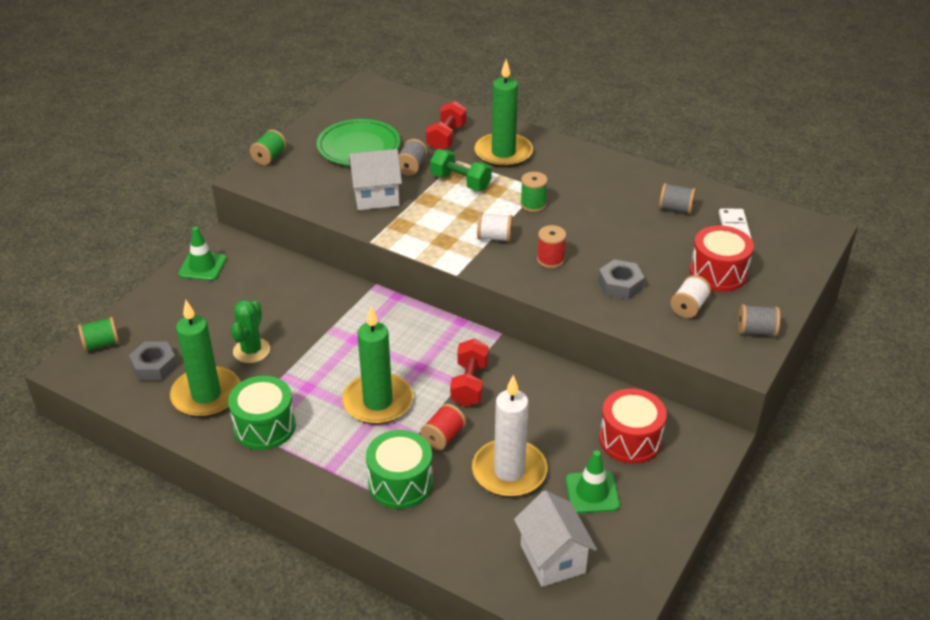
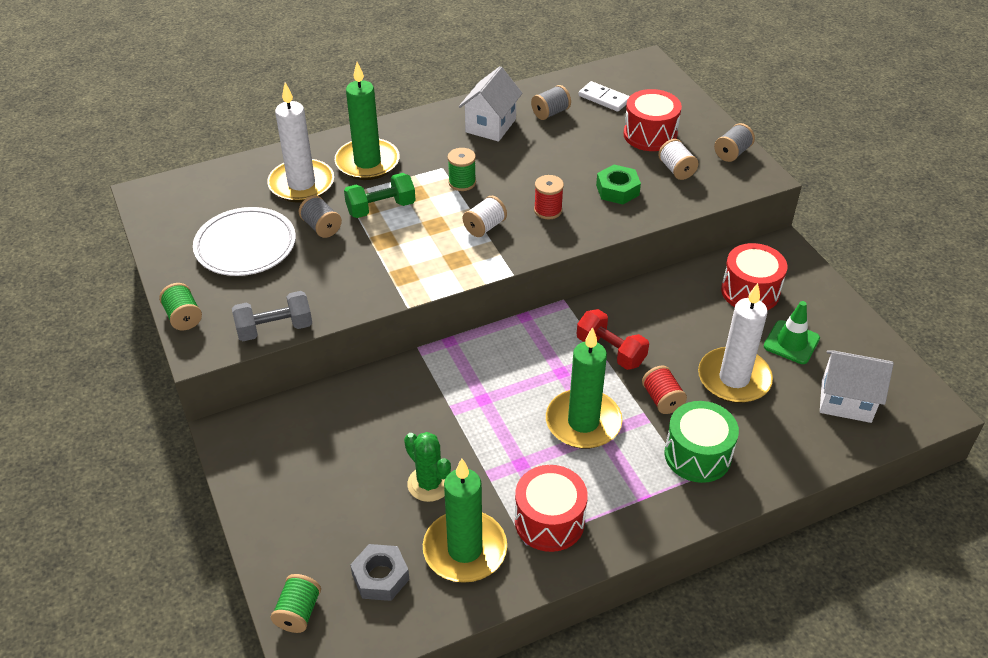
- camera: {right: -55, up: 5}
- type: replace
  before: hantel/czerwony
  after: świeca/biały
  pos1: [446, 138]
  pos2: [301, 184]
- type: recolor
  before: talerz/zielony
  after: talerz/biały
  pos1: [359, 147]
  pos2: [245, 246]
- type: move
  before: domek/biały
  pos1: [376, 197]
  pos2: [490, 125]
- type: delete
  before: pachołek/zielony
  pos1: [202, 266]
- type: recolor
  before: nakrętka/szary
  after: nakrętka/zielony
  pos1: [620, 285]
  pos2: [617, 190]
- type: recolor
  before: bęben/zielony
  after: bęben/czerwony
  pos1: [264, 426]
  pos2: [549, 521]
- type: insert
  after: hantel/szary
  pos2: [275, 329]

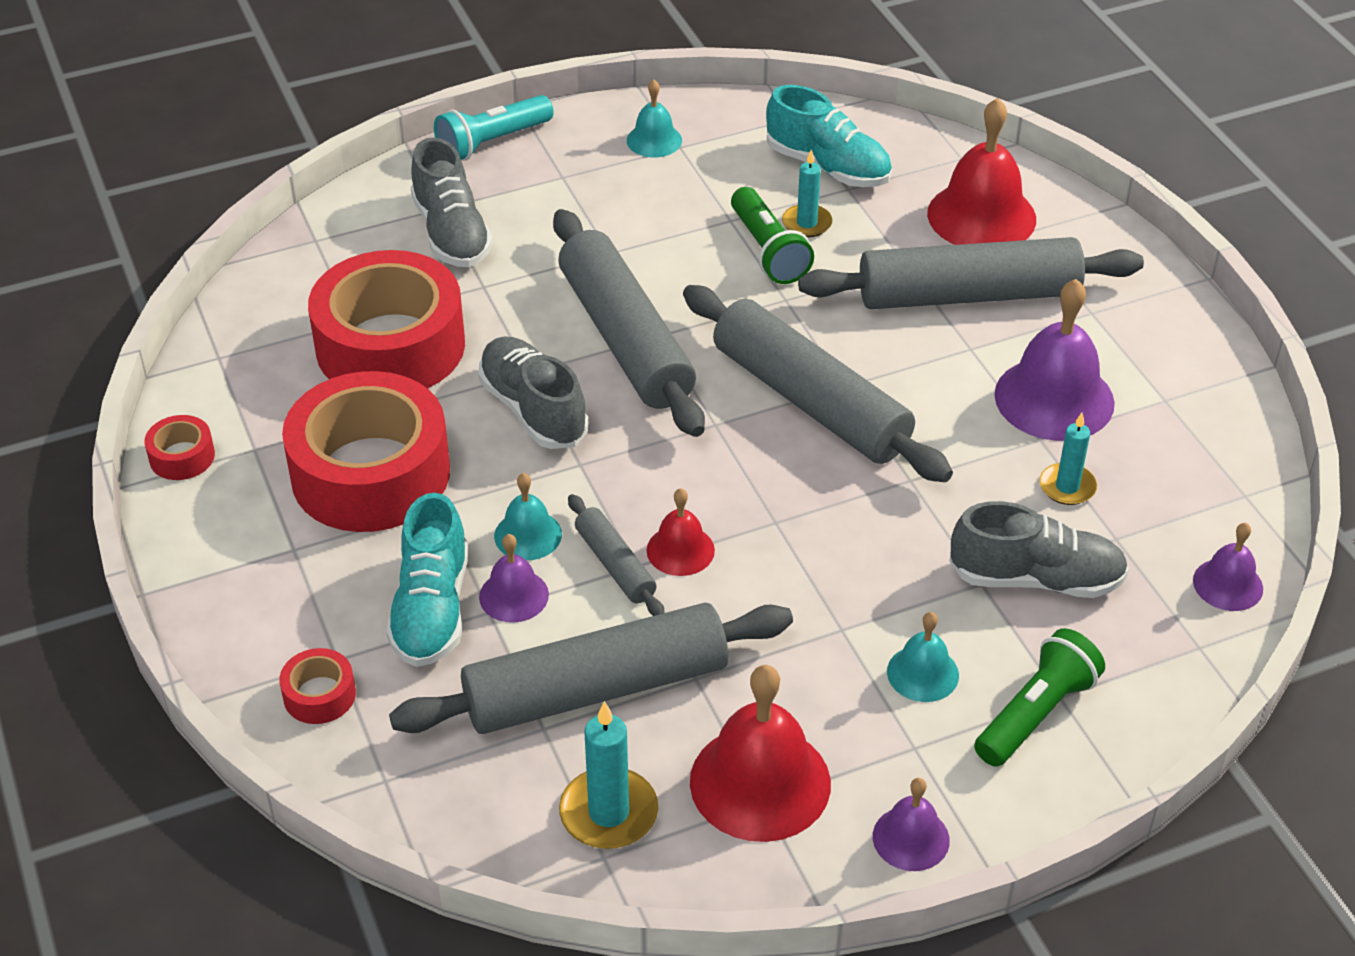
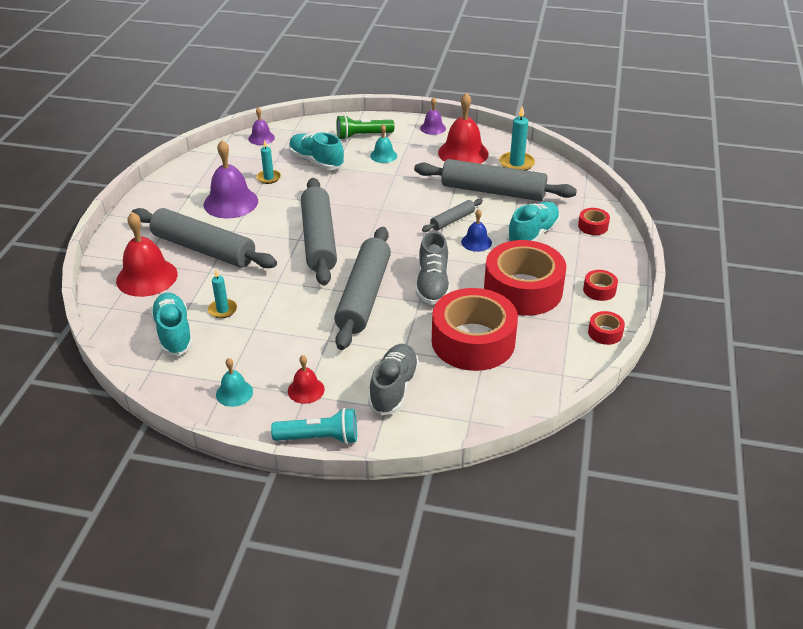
- camera: {right: -145, up: -5}
- type: delete
  before: latarka/zielony
  pos1: [768, 251]
- type: recolor
  before: dzwonek/turkusowy
  after: dzwonek/niebieski
  pos1: [528, 535]
  pos2: [476, 242]
- type: move
  before: dzwonek/czerwony
  pos1: [680, 550]
  pos2: [306, 390]
- type: rotate
  before: wałek do ciasta/szary
  pos1: [615, 565]
  pos2: [452, 220]
  turn: 45
- type: recolor
  before: but/szary
  after: but/turkusowy
  pos1: [1036, 579]
  pos2: [316, 161]
- type: delete
  before: dzwonek/fioletowy
  pos1: [514, 595]
- type: insert
  after: taśma klejąca/czerwony
  pos2: [599, 290]

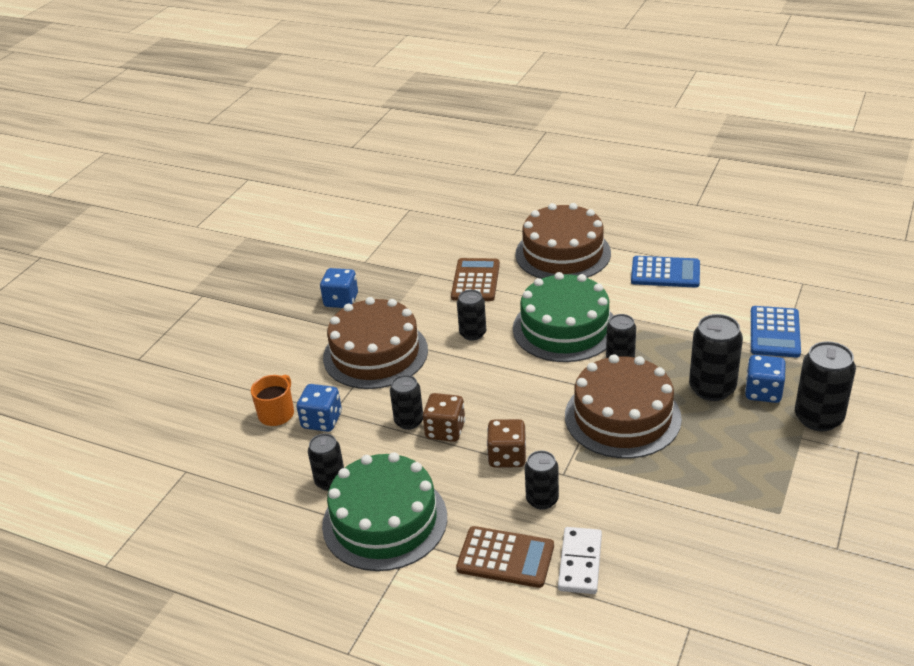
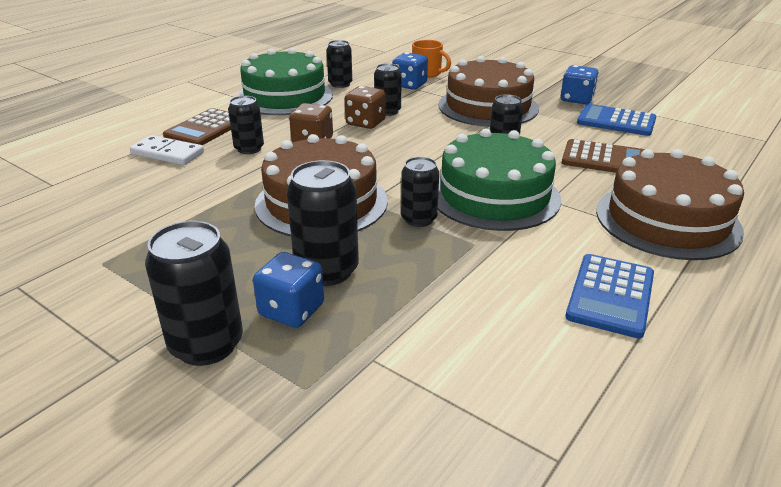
- camera: {right: 100, up: -5}
- type: move
  before: kalkulator/niebieski
  pos1: [774, 332]
  pos2: [616, 121]

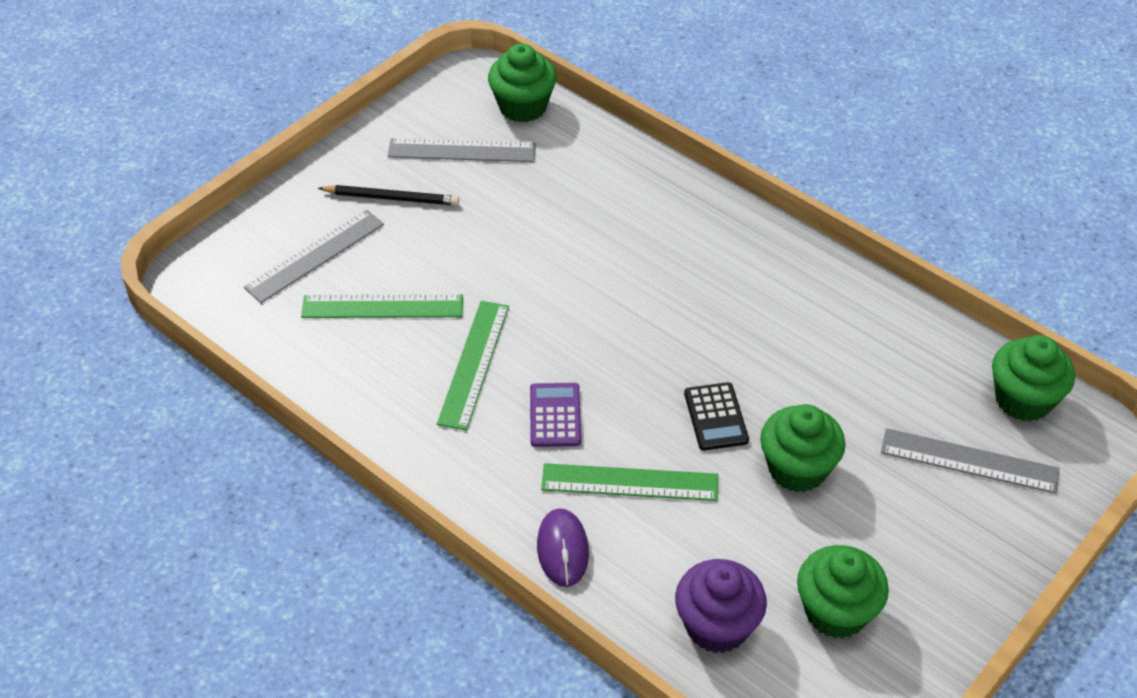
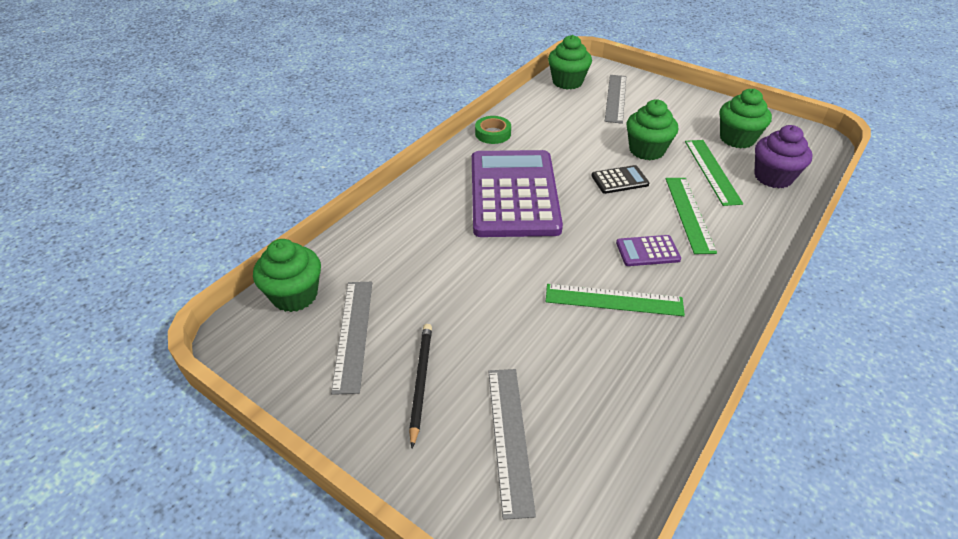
- camera: {right: -95, up: -5}
- type: rotate
  before: linijka/szary
  pos1: [315, 255]
  pos2: [509, 437]
  turn: 45
- type: move
  before: linijka/zielony
  pos1: [382, 306]
  pos2: [711, 171]
- type: delete
  before: myszka/fioletowy
  pos1: [562, 549]
- type: insert
  after: taśma klejąca/zielony
  pos2: [493, 133]
- type: insert
  after: kalkulator/fioletowy
  pos2: [514, 194]

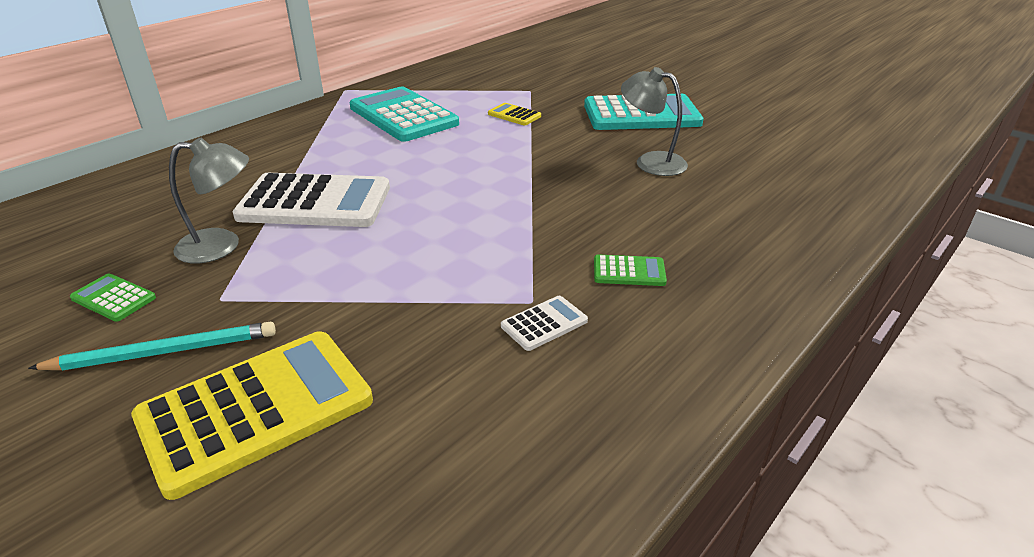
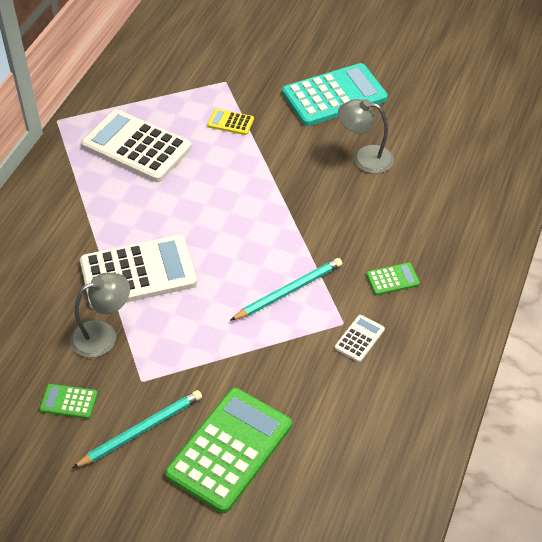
- camera: {right: -20, up: 15}
- type: recolor
  before: kalkulator/turkusowy
  after: kalkulator/biały
  pos1: [403, 116]
  pos2: [136, 147]
- type: recolor
  before: kalkulator/żółty
  after: kalkulator/zielony
  pos1: [256, 410]
  pos2: [229, 450]
- type: insert
  after: ołówek/turkusowy
  pos2: [289, 291]

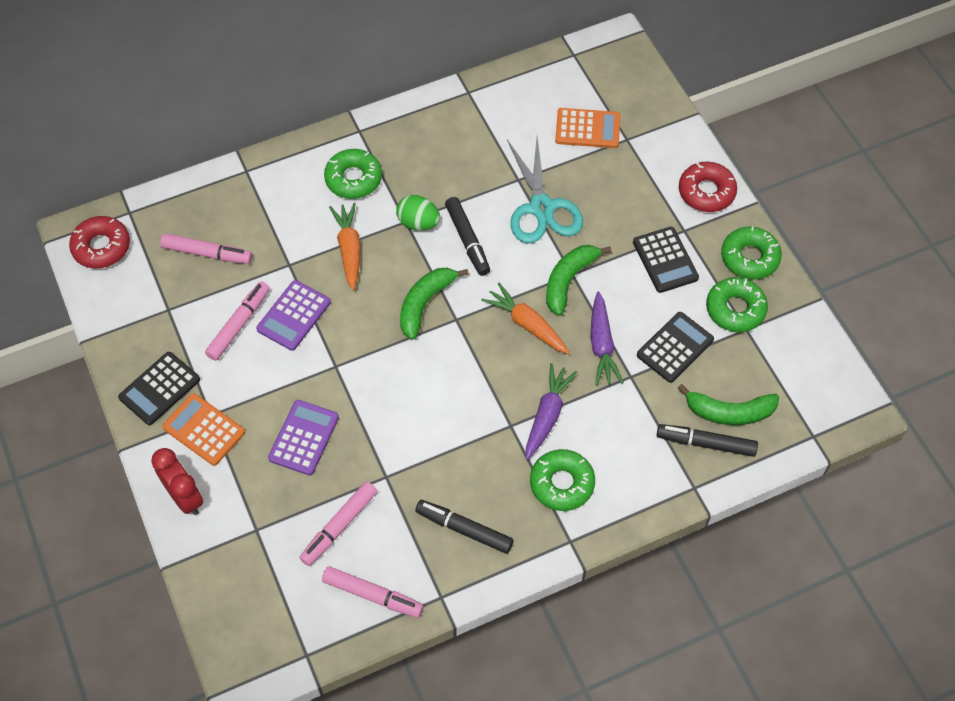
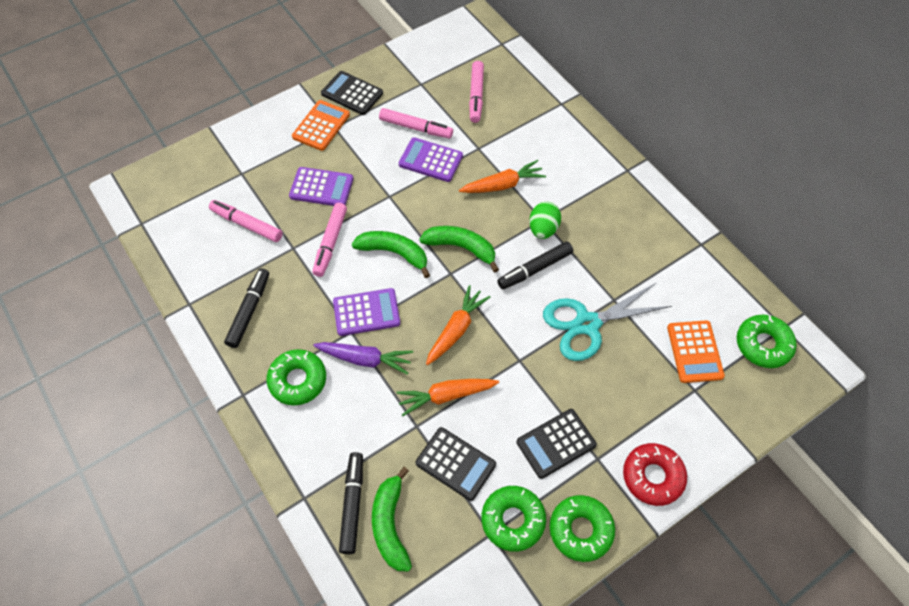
- camera: {right: 80, up: 0}
- type: move
  before: donut/zielony
  pos1: [353, 179]
  pos2: [763, 345]
- type: delete
  before: donut/czerwony
  pos1: [101, 247]
- type: move
  before: banan/zielony
  pos1: [568, 280]
  pos2: [394, 253]
- type: recolor
  before: marchewka/fioletowy
  after: marchewka/pomarańczowy
  pos1: [602, 344]
  pos2: [446, 396]
- type: delete
  before: budzik/czerwony
  pos1: [185, 497]
- type: move
  before: flamaster/różowy
  pos1: [372, 595]
  pos2: [330, 243]
- type: insert
  after: kalkulator/fioletowy
  pos2: [366, 312]

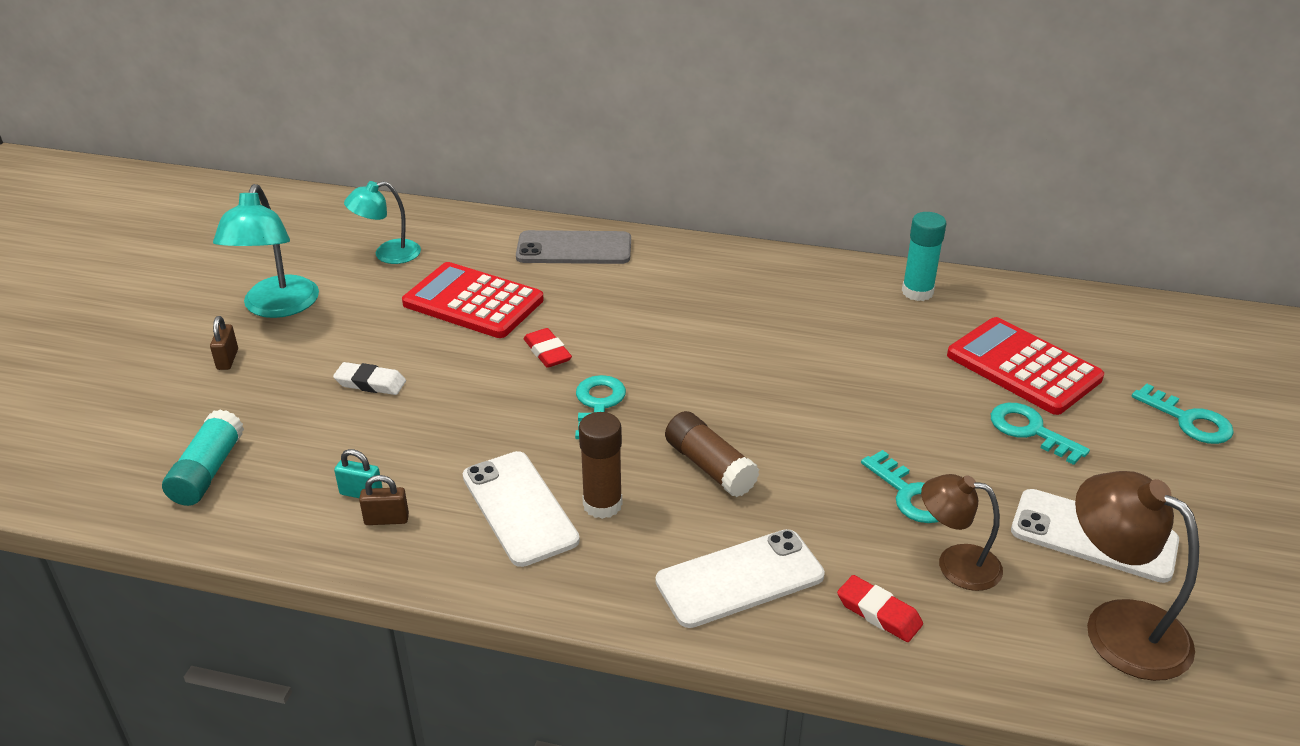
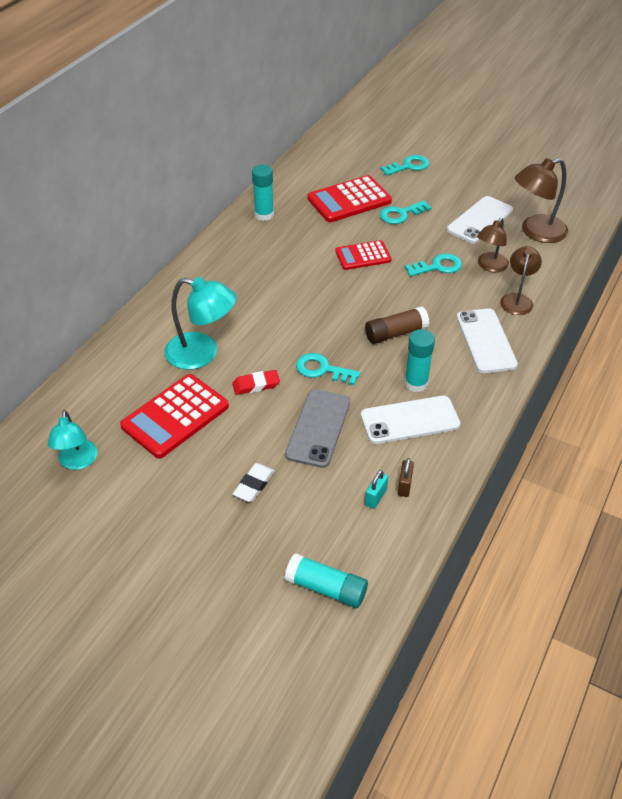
- camera: {right: -75, up: 10}
- type: move
  before: lampka/turkusowy
  pos1: [277, 307]
  pos2: [202, 353]
- type: move
  before: telefon/szary
  pos1: [574, 248]
  pos2: [318, 428]
- type: delete
  before: kłódka/brązowy
  pos1: [227, 359]
- type: recolor
  before: klej w sztyfcie/brązowy
  after: klej w sztyfcie/turkusowy
  pos1: [602, 504]
  pos2: [416, 383]
- type: replace
  before: gumka do mazania/czerwony
  after: lampka/brązowy
  pos1: [878, 613]
  pos2: [517, 299]
- type: insert
  after: kalkulator/czerwony
  pos2: [363, 256]

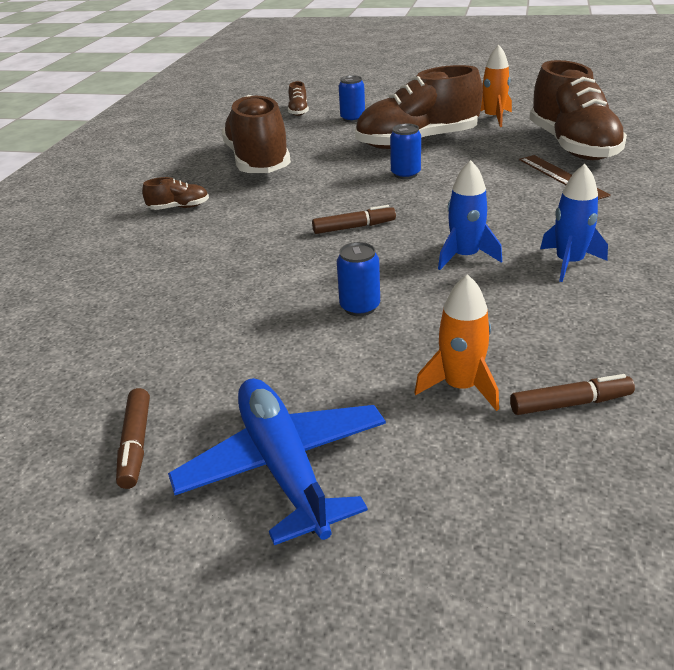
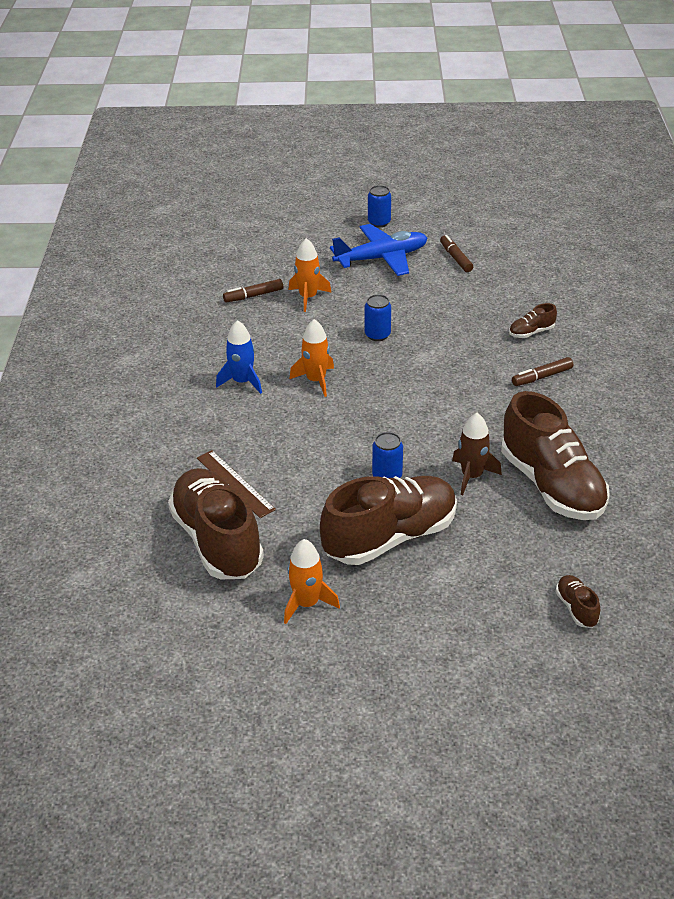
- camera: {right: 165, up: 5}
- type: move
  before: puszka/niebieski
  pos1: [352, 118]
  pos2: [379, 222]
- type: recolor
  before: rakieta/niebieski
  after: rakieta/pomarańczowy
  pos1: [465, 256]
  pos2: [316, 381]
- type: move
  before: but/brązowy
  pos1: [179, 208]
  pos2: [531, 332]
- type: move
  before: flamaster/brązowy
  pos1: [354, 227]
  pos2: [542, 377]
- type: rotate
  before: samolot/niebieski
  pos1: [284, 466]
  pos2: [381, 258]
  turn: -75
- type: insert
  after: rakieta/brązowy
  pos2: [471, 476]

